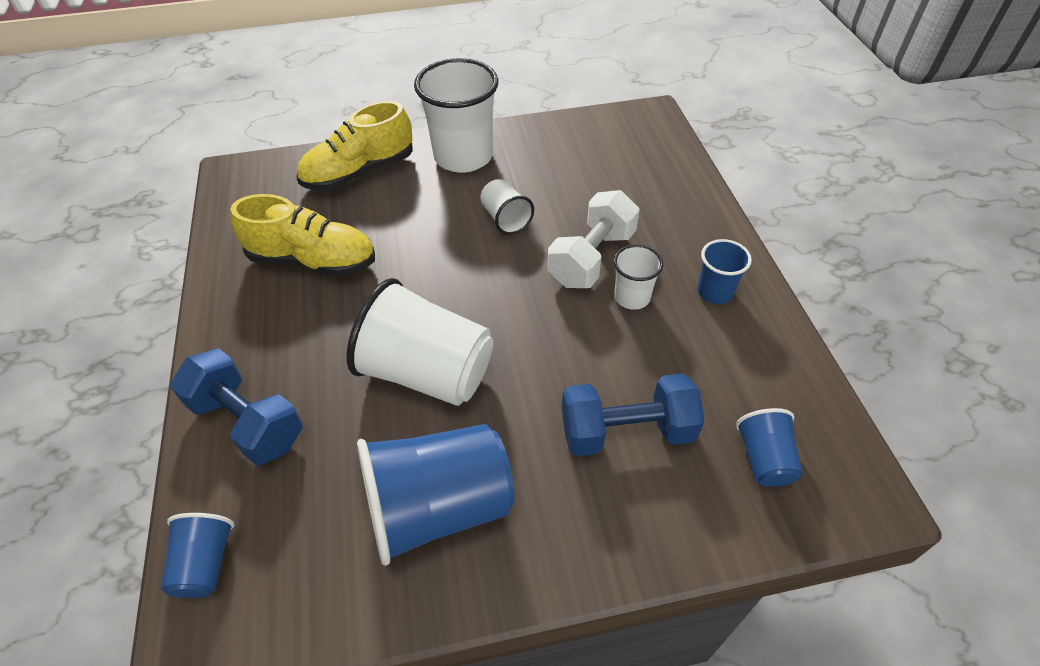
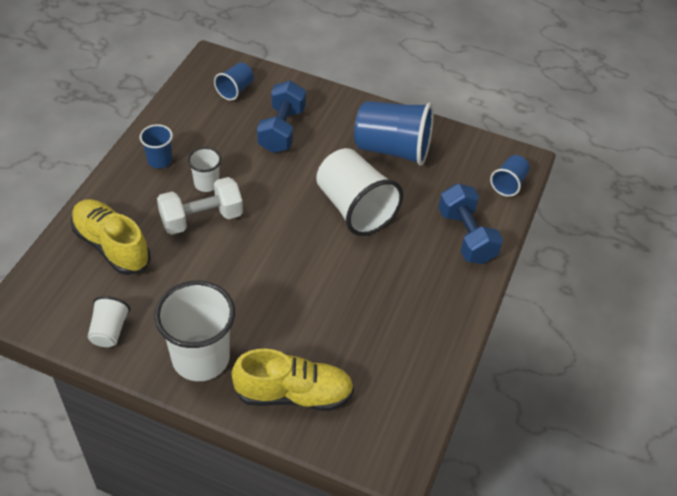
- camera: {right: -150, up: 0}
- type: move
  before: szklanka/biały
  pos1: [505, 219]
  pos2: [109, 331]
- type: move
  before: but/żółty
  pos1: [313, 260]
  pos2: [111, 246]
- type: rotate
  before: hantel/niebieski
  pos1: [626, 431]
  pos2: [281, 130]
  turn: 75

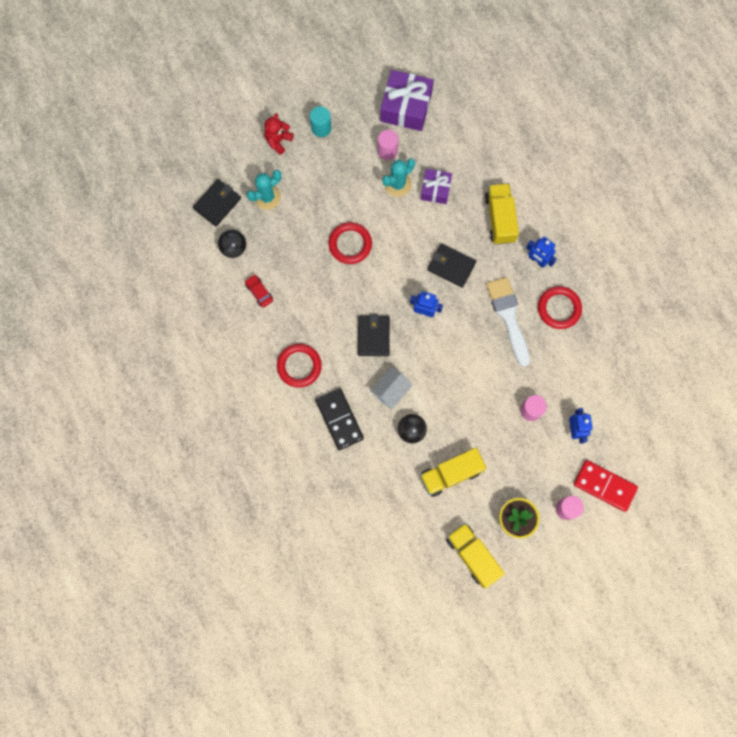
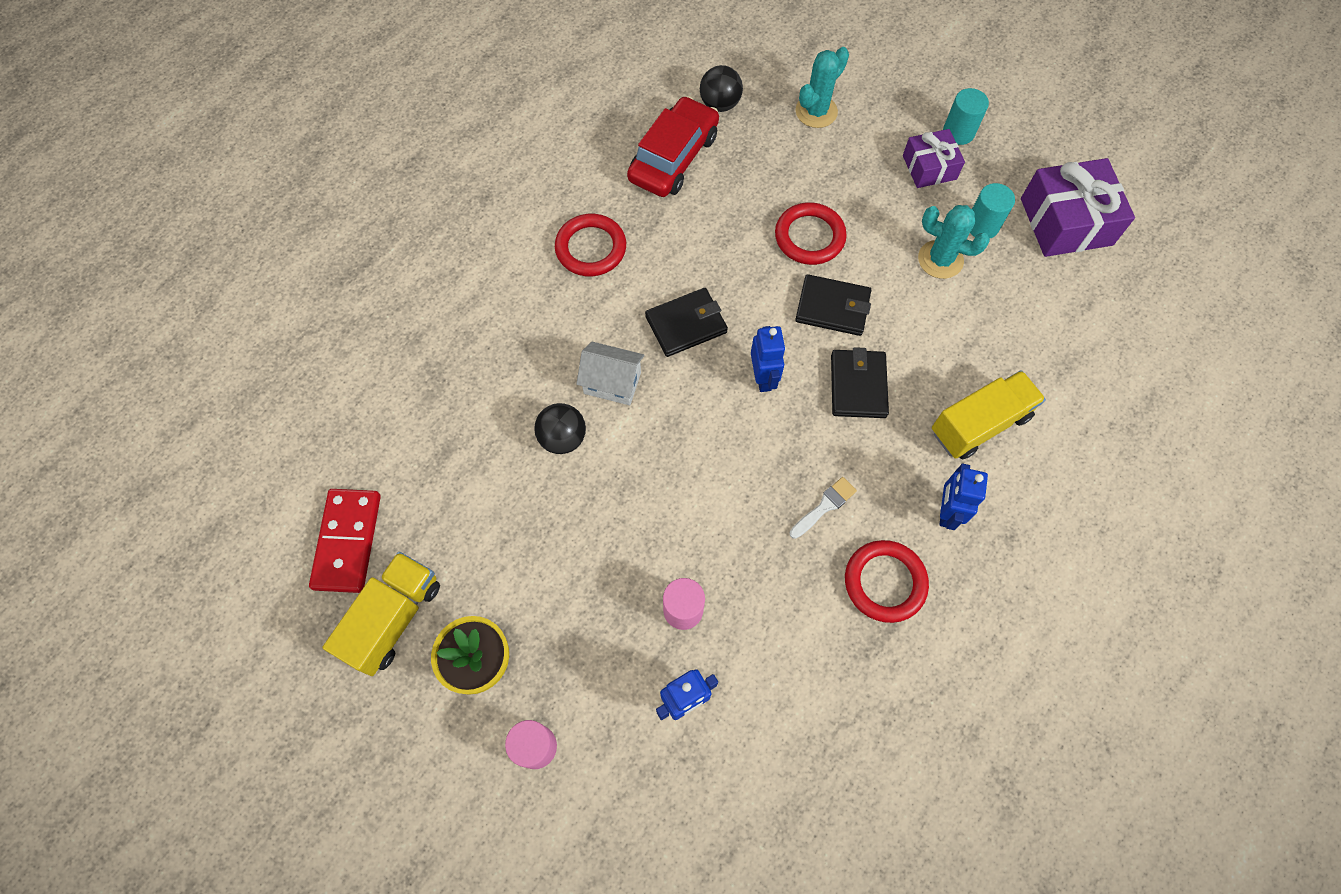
- camera: {right: 65, up: -10}
- type: delete
  before: miś/czerwony
  pos1: [278, 140]
- type: recolor
  before: walec/różowy
  after: walec/turkusowy
  pos1: [387, 151]
  pos2: [982, 225]
- type: move
  before: prezent/fioletowy
  pos1: [435, 189]
  pos2: [929, 167]
- type: rotate
  before: kaktus/turkusowy
  pos1: [267, 197]
  pos2: [816, 111]
  turn: -75
- type: move
  before: portfel/czarny
  pos1: [217, 203]
  pos2: [832, 307]
- type: resize
  before: samochód/czerwony
  pos1: [259, 292]
  pos2: [673, 157]
  scale: 2.16
- type: resize
  before: pędzel/biały
  pos1: [508, 317]
  pos2: [824, 506]
  scale: 0.49
- type: delete
  before: kostka domina/czarny
  pos1: [339, 419]
- type: delete
  before: ciężarówka/żółty
  pos1: [451, 474]
- type: move
  before: kostka domina/czerwony
  pos1: [604, 486]
  pos2: [348, 541]

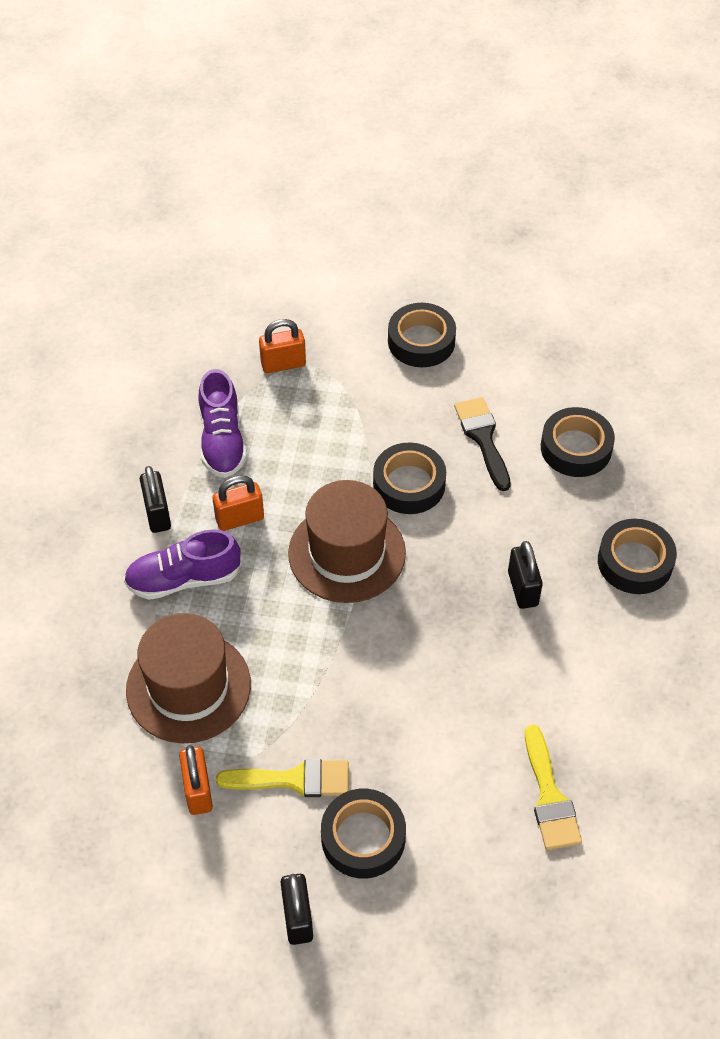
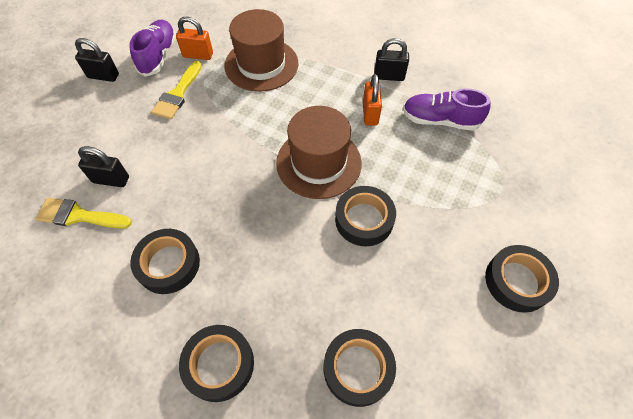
- camera: {right: 110, up: 5}
- type: delete
  before: kłódka/pomarańczowy
  pos1: [283, 364]
- type: delete
  before: pędzel/czarny
  pos1: [483, 438]
- type: move
  before: but/fioletowy
  pos1: [183, 579]
  pos2: [158, 56]
- type: move
  before: kłódka/czarny
  pos1: [523, 588]
  pos2: [111, 180]
- type: move
  before: taśma klejąca/czarny
  pos1: [363, 838]
  pos2: [168, 264]

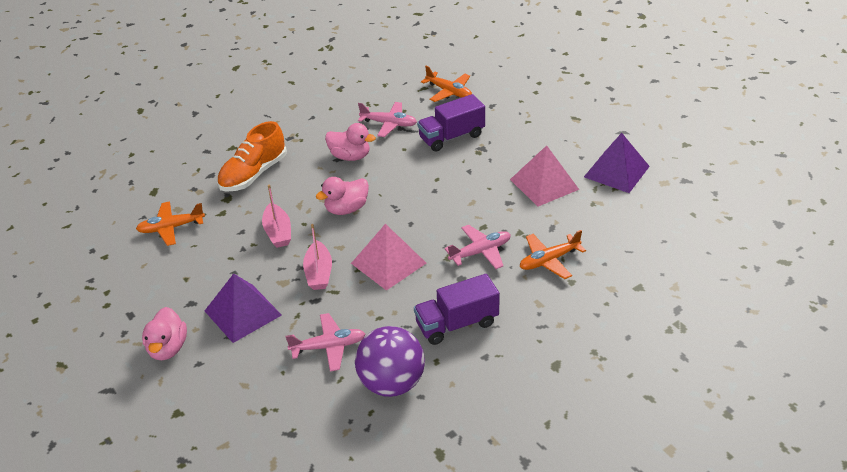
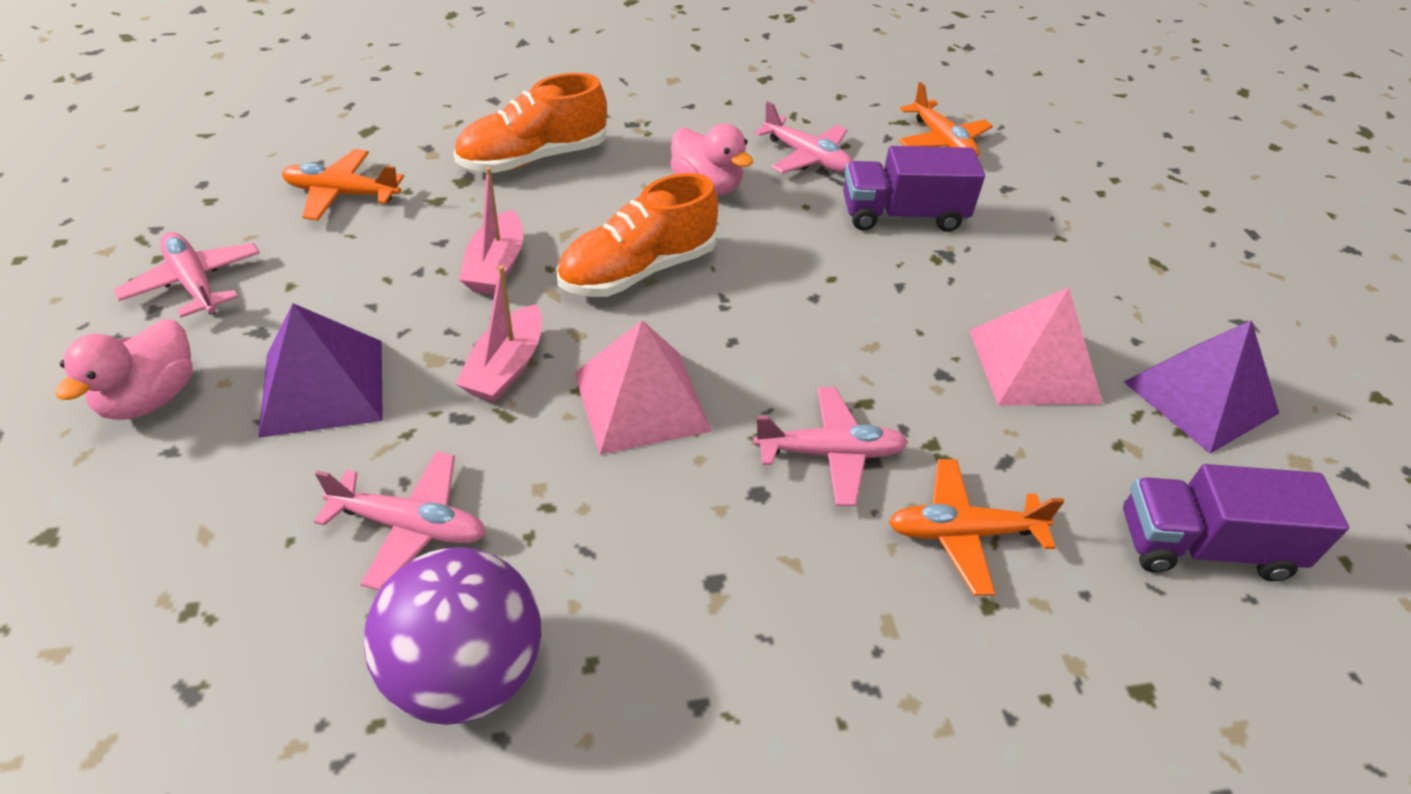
- camera: {right: 20, up: 5}
- type: replace
  before: kaczka/różowy
  after: but/pomarańczowy
  pos1: [346, 209]
  pos2: [638, 271]
- type: move
  before: ciężarówka/fioletowy
  pos1: [457, 324]
  pos2: [1203, 546]
- type: insert
  after: samolot/różowy
  pos2: [194, 283]

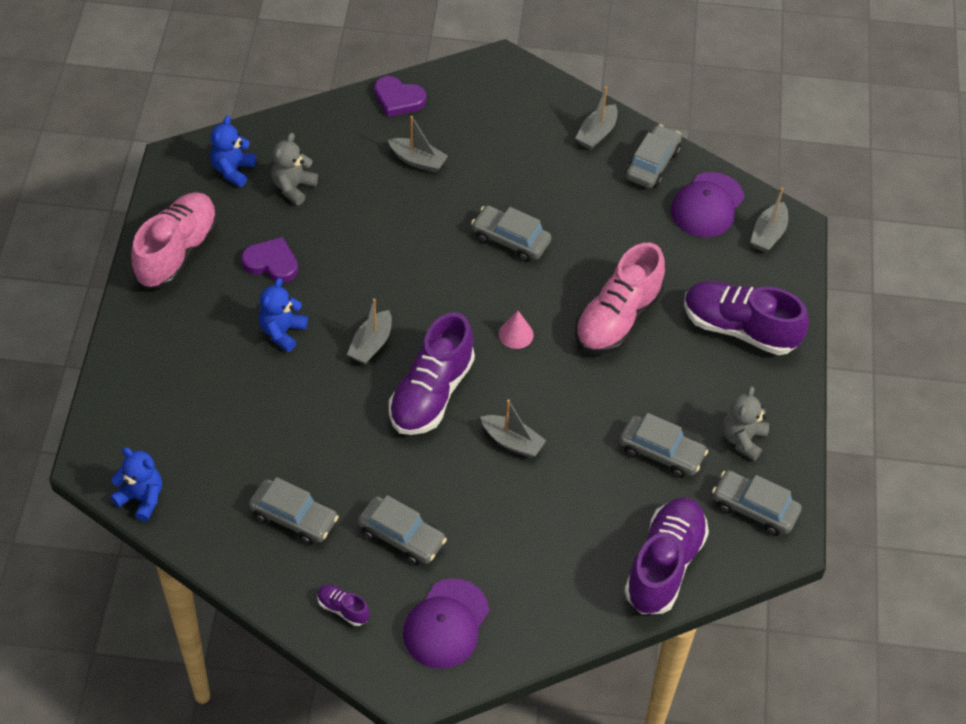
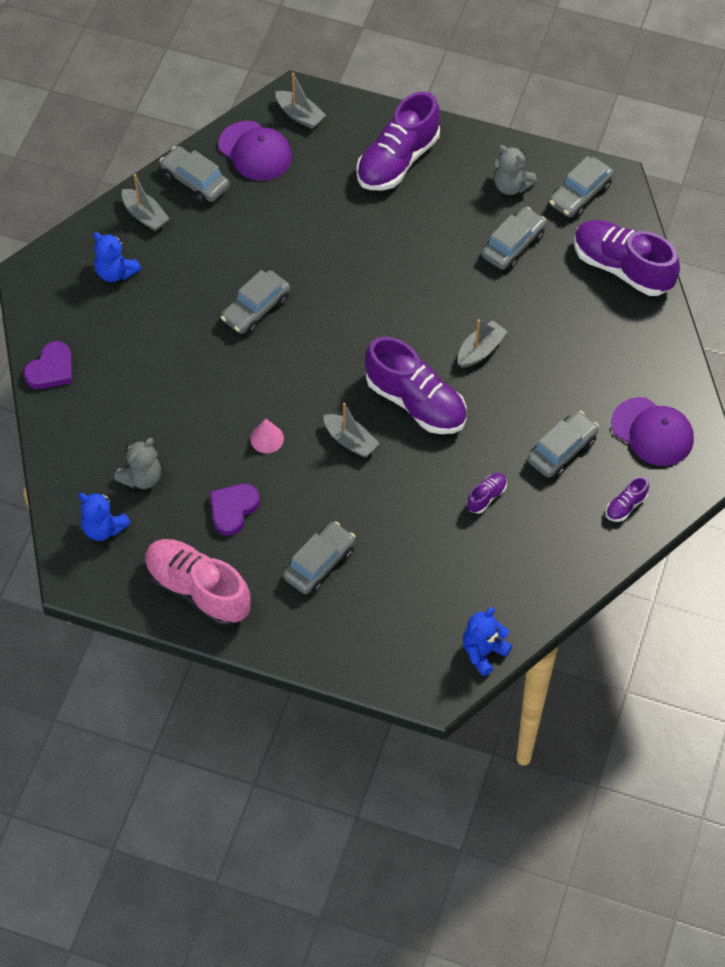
- camera: {right: -75, up: 5}
- type: delete
  before: łódka/szary
  pos1: [418, 161]
- type: rotate
  before: miś/szary
  pos1: [293, 187]
  pos2: [141, 477]
  turn: -90
- type: delete
  before: but/różowy
  pos1: [617, 319]
- type: move
  before: miś/niebieski
  pos1: [282, 332]
  pos2: [116, 272]
- type: move
  before: stożek/różowy
  pos1: [516, 334]
  pos2: [267, 438]
- type: move
  before: samochód/szary
  pos1: [294, 517]
  pos2: [319, 563]
- type: insert
  after: but/fioletowy
  pos2: [486, 497]

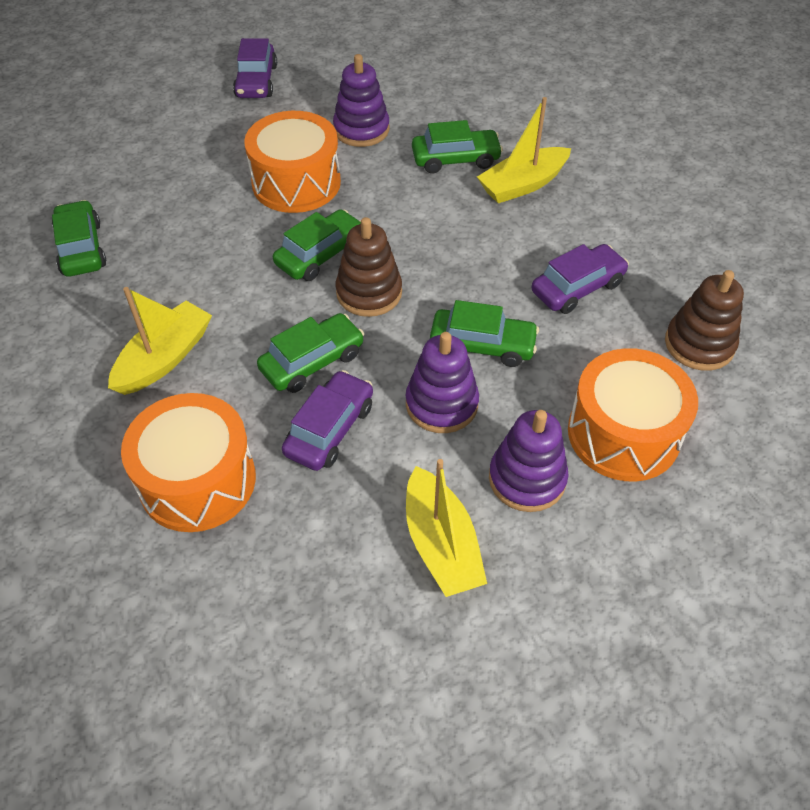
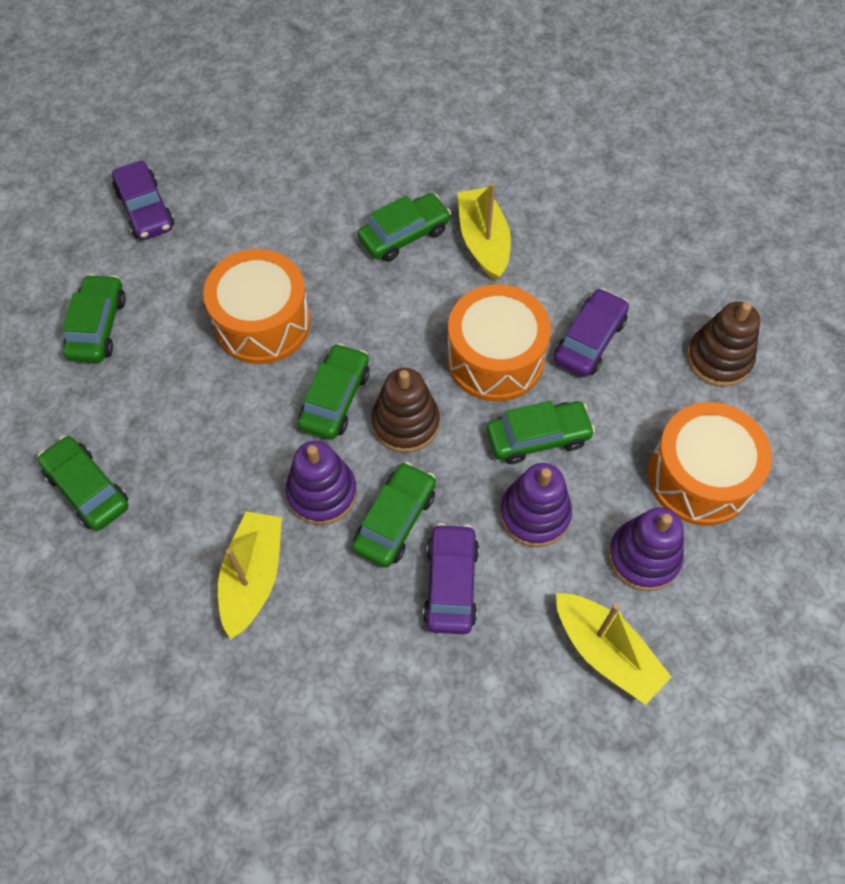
- camera: {right: -25, up: 10}
- type: move
  before: zabawka nakładanka/fioletowy
  pos1: [361, 130]
  pos2: [322, 493]
- type: rotate
  before: łódka/żółty
  pos1: [523, 185]
  pos2: [483, 241]
  turn: 135
- type: move
  before: bęben/pomarańczowy
  pos1: [197, 480]
  pos2: [495, 358]
- type: insert
  after: samochód/zielony
  pos2: [98, 326]

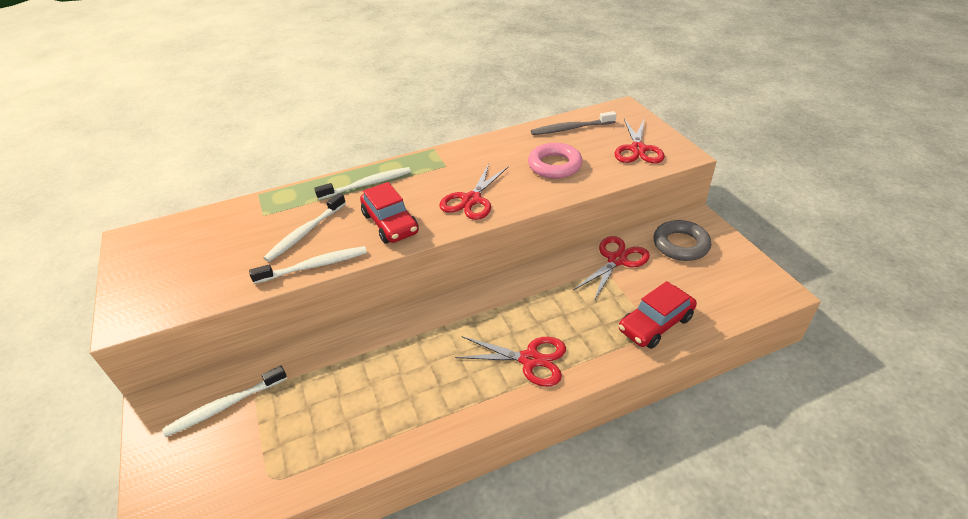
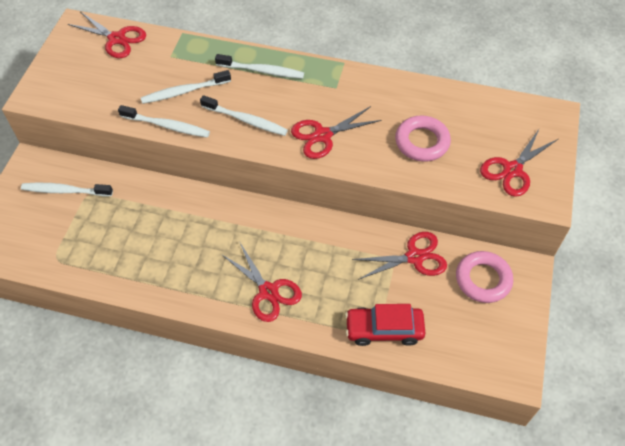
- camera: {right: 35, up: 15}
- type: delete
  before: szczoteczka do zębów/szary
  pos1: [571, 128]
- type: replace
  before: samochód/czerwony
  after: szczoteczka do zębów/biały
  pos1: [390, 223]
  pos2: [246, 120]
- type: recolor
  before: pierścień/szary
  after: pierścień/różowy
  pos1: [680, 245]
  pos2: [483, 279]
- type: insert
  after: nożyczki/czerwony
  pos2: [117, 39]

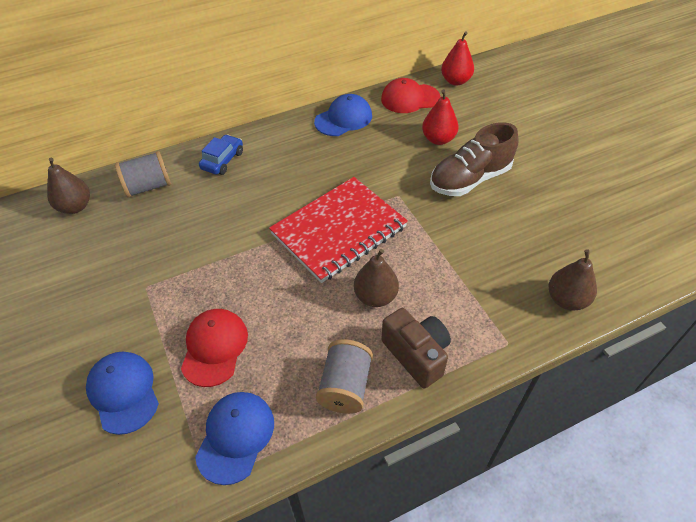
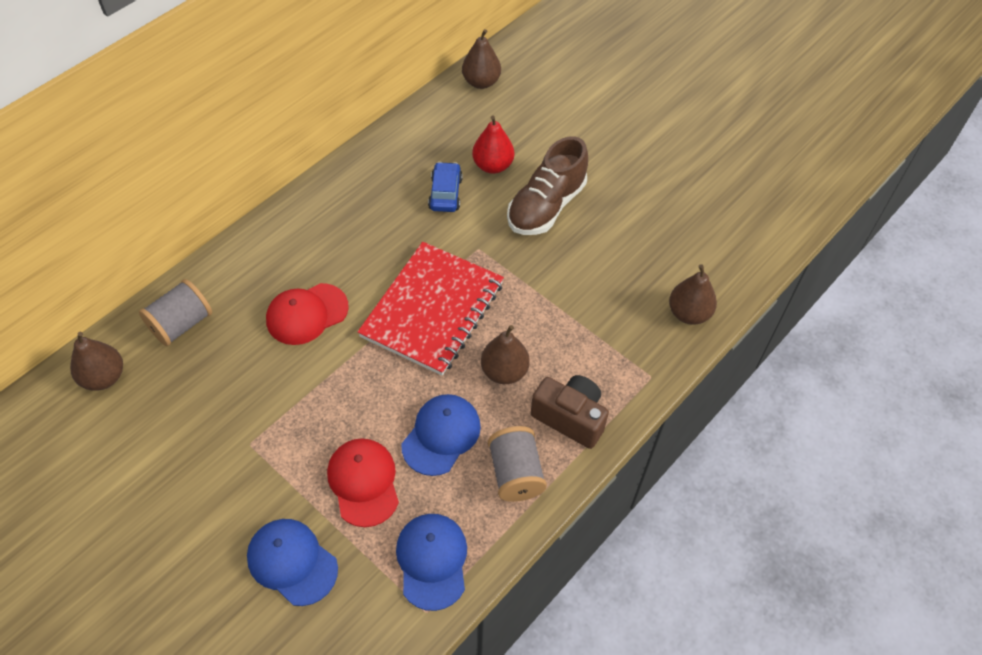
- camera: {right: -25, up: 5}
- type: recolor
  before: gruszka/czerwony
  after: gruszka/brązowy
  pos1: [455, 81]
  pos2: [481, 82]
- type: move
  before: czapka/czerwony
  pos1: [410, 98]
  pos2: [307, 314]
- type: move
  before: czapka/niebieski
  pos1: [343, 119]
  pos2: [441, 435]
- type: move
  before: samochód/niebieski
  pos1: [222, 160]
  pos2: [445, 193]

